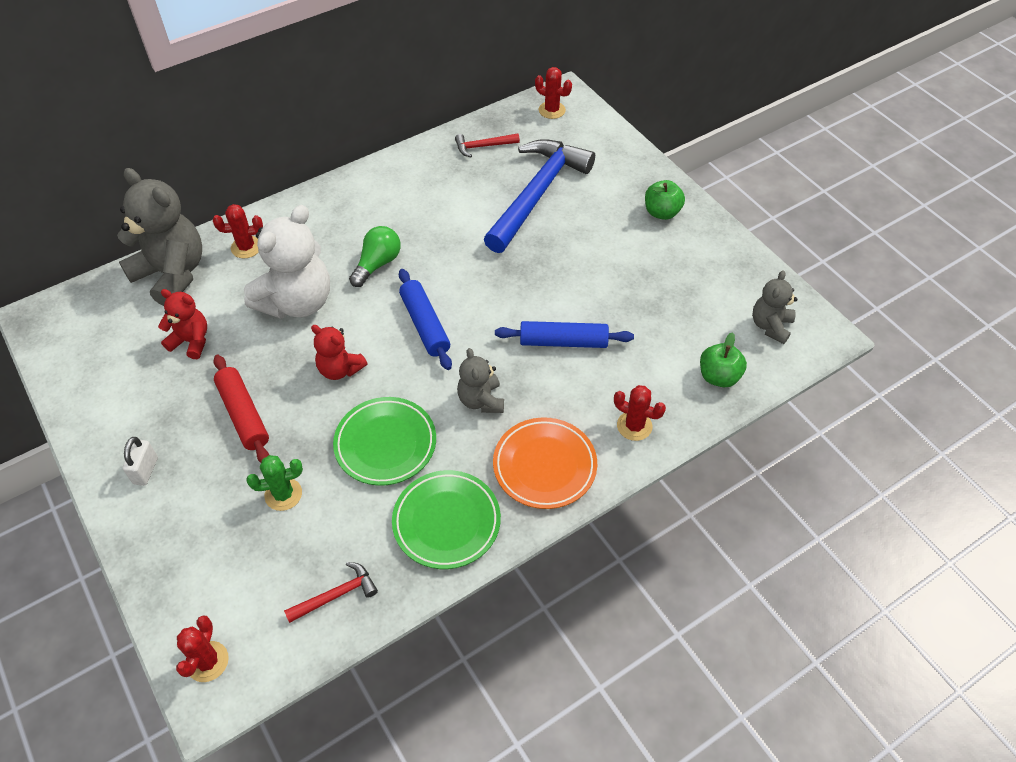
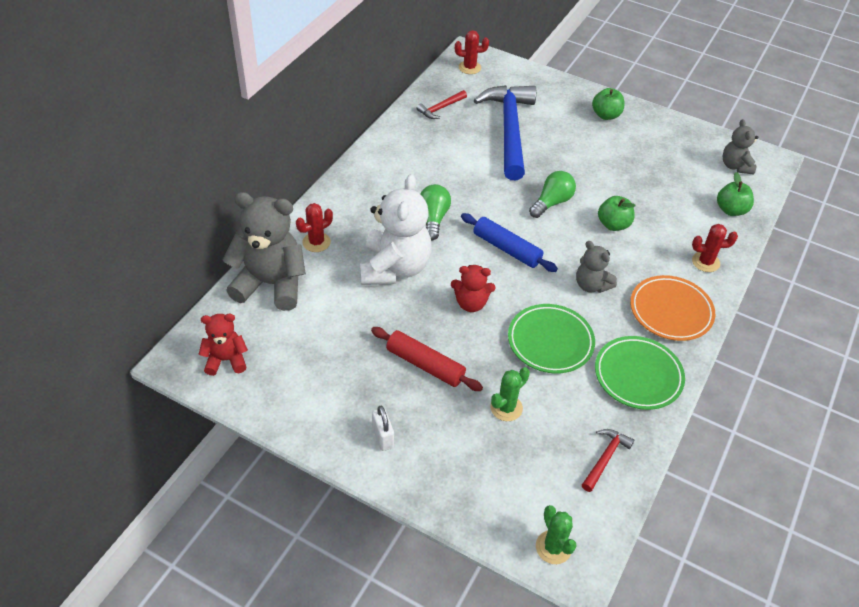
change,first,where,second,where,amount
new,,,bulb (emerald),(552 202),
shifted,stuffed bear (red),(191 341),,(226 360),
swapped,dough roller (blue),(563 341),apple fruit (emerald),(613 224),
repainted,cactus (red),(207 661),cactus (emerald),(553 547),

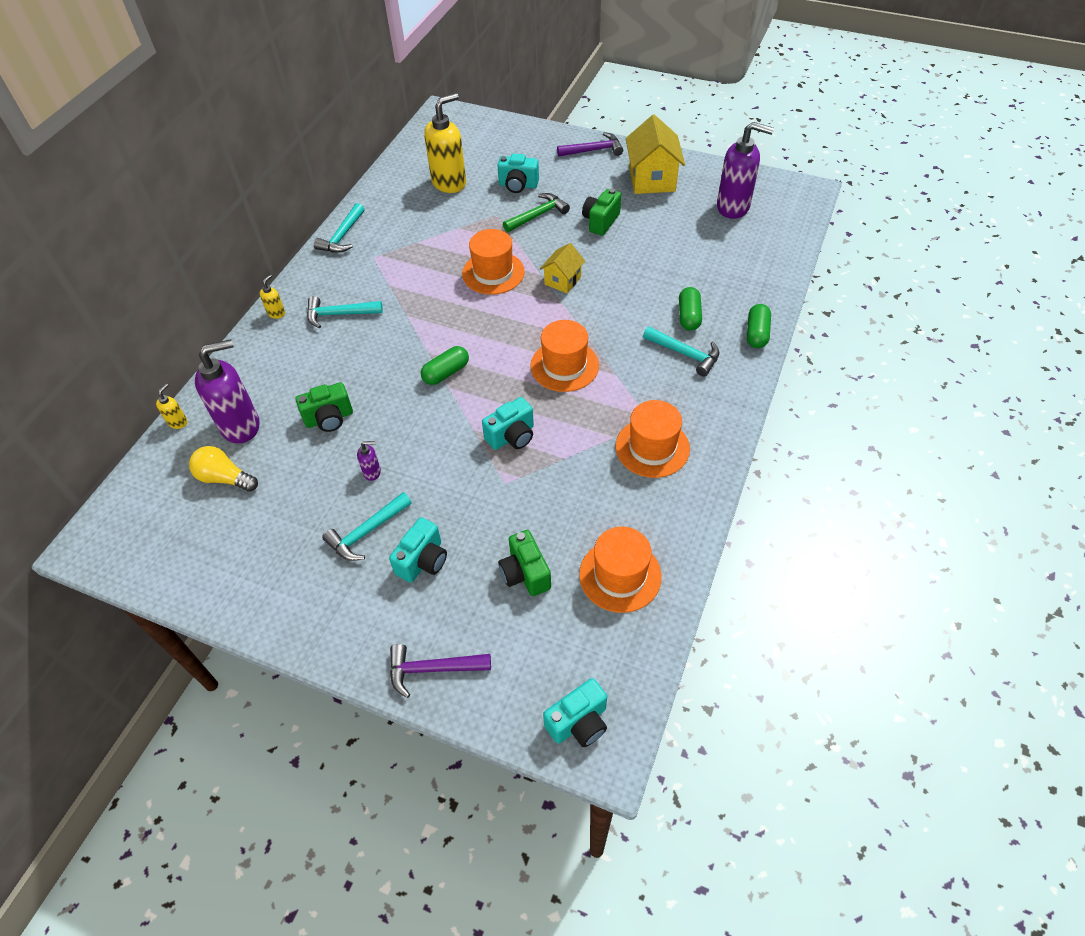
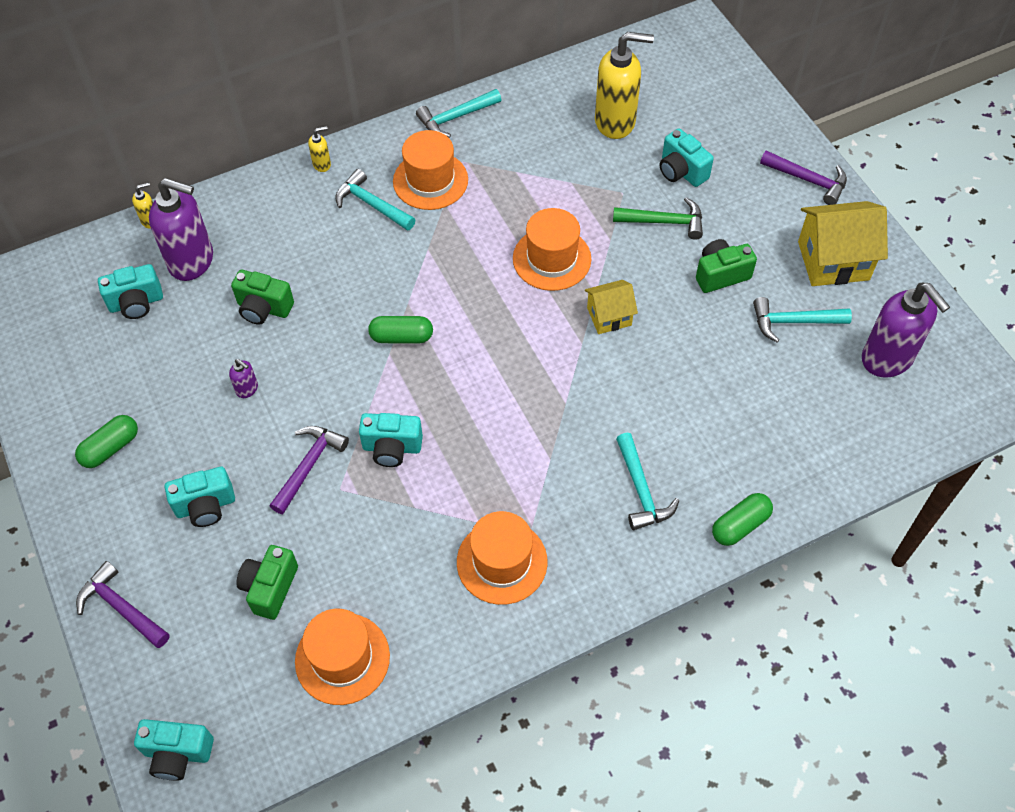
change,first,where,second,where,amount
new,,,claw hammer (violet),(309 466),
shifted,claw hammer (aqua),(367 532),,(793 321),
shifted,hat (orange-coloured),(564 366),,(430 180),
shifted,pill shape (emerald),(689 316),,(110 448),
swapped,bulb (golden),(225 478),camera (aqua),(136 303),
rotated,house (golden),(652 179),,(833 260),45 degrees clockwise

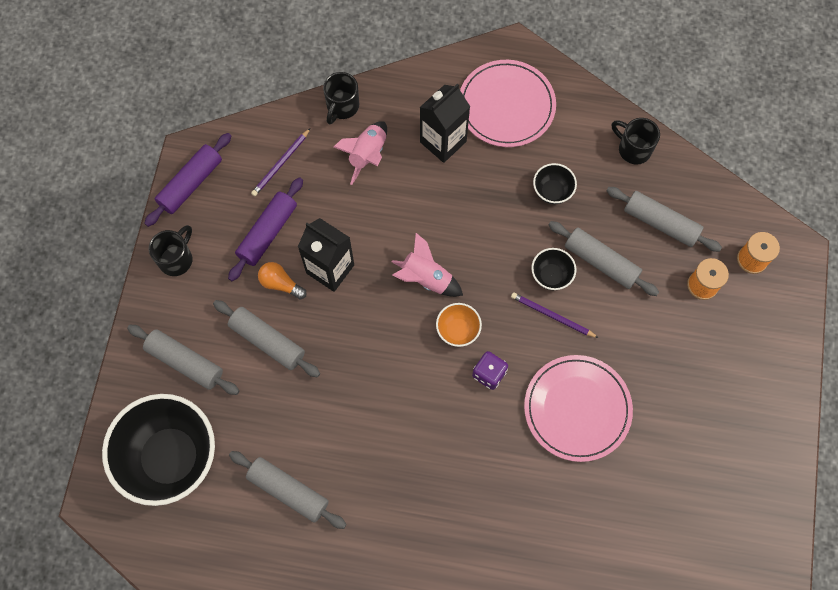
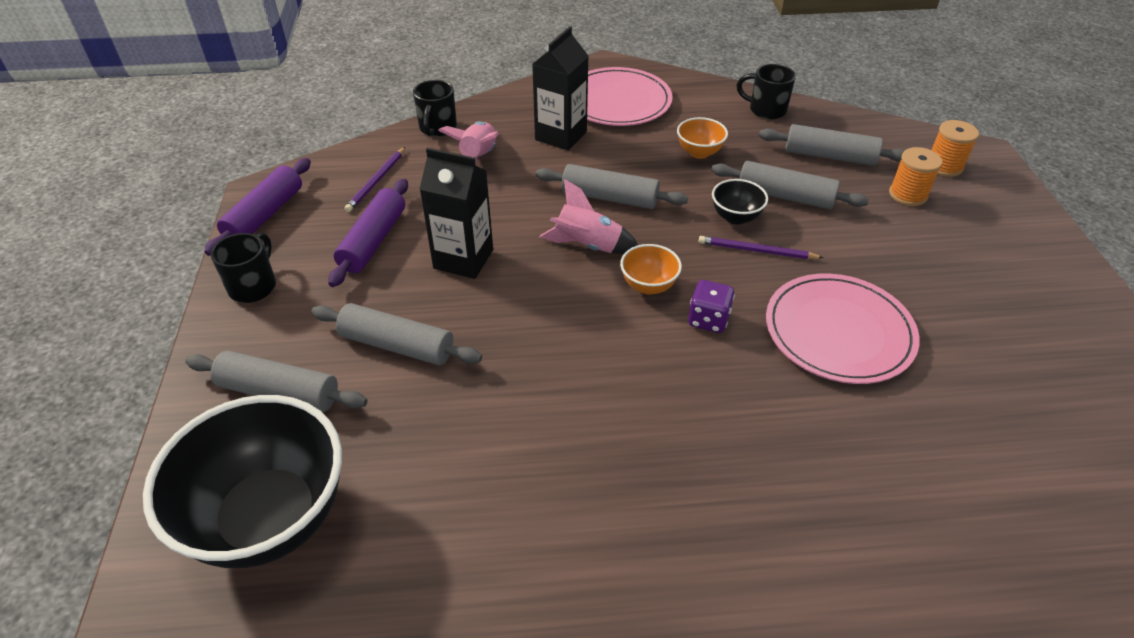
change,first,where,second,where,amount
gone,bulb (orange-coloured),(280 284),,,
shifted,dough roller (grey),(288 491),,(609 198),
repainted,serving bowl (ebony),(552 192),serving bowl (orange-coloured),(699 152),

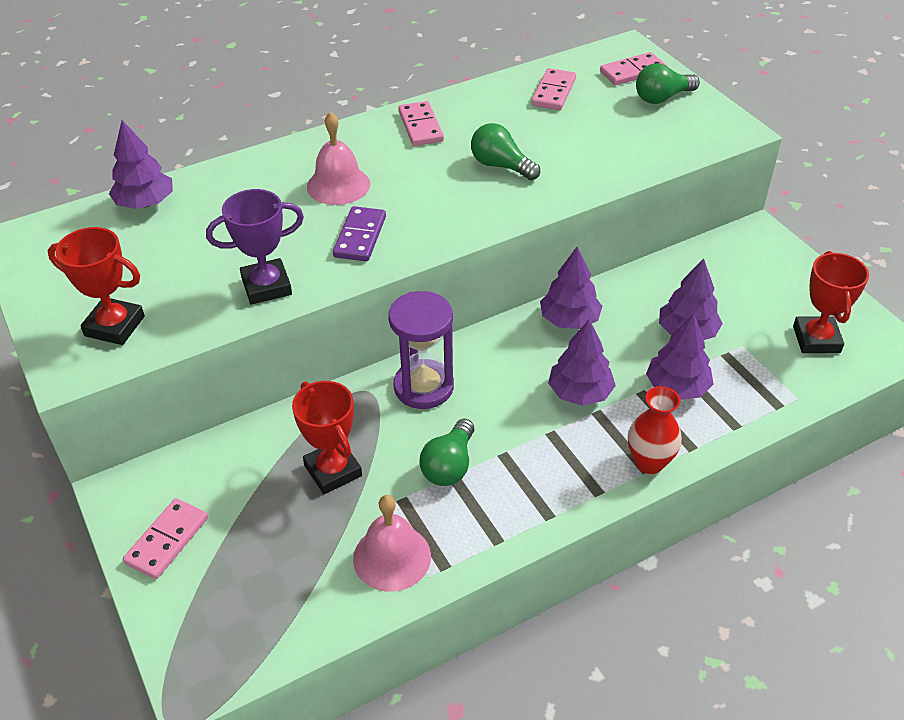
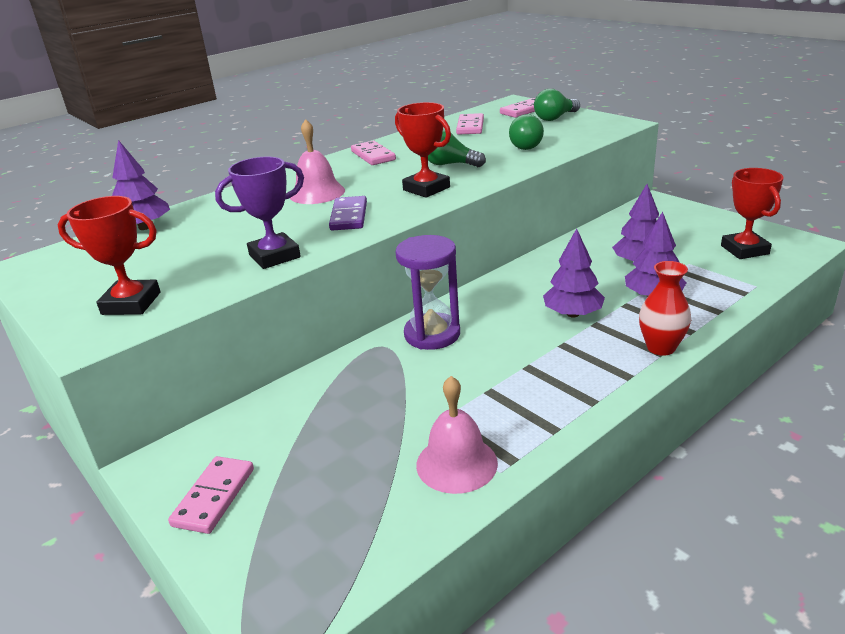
change,first,where,second,where,amount
gone,fir tree (violet),(569 320),,,
shifted,prize cup (red),(333 470),,(426 189),
shifted,bulb (emerald),(449 465),,(526 145),

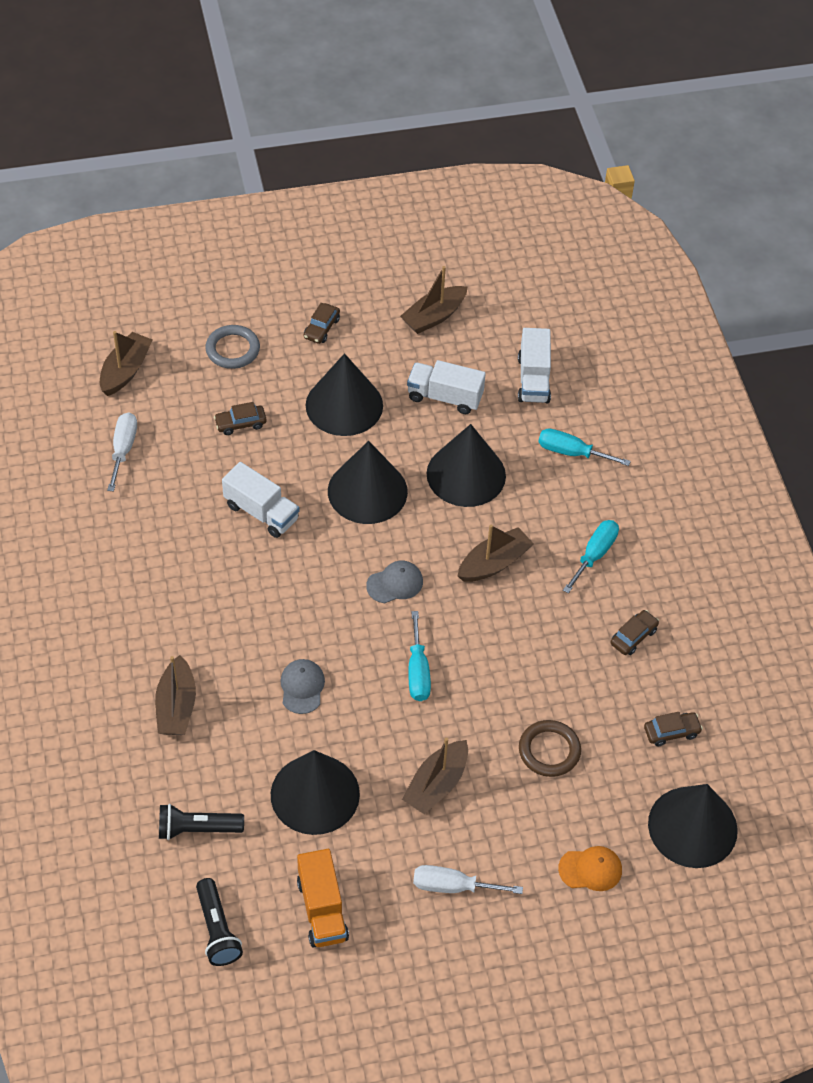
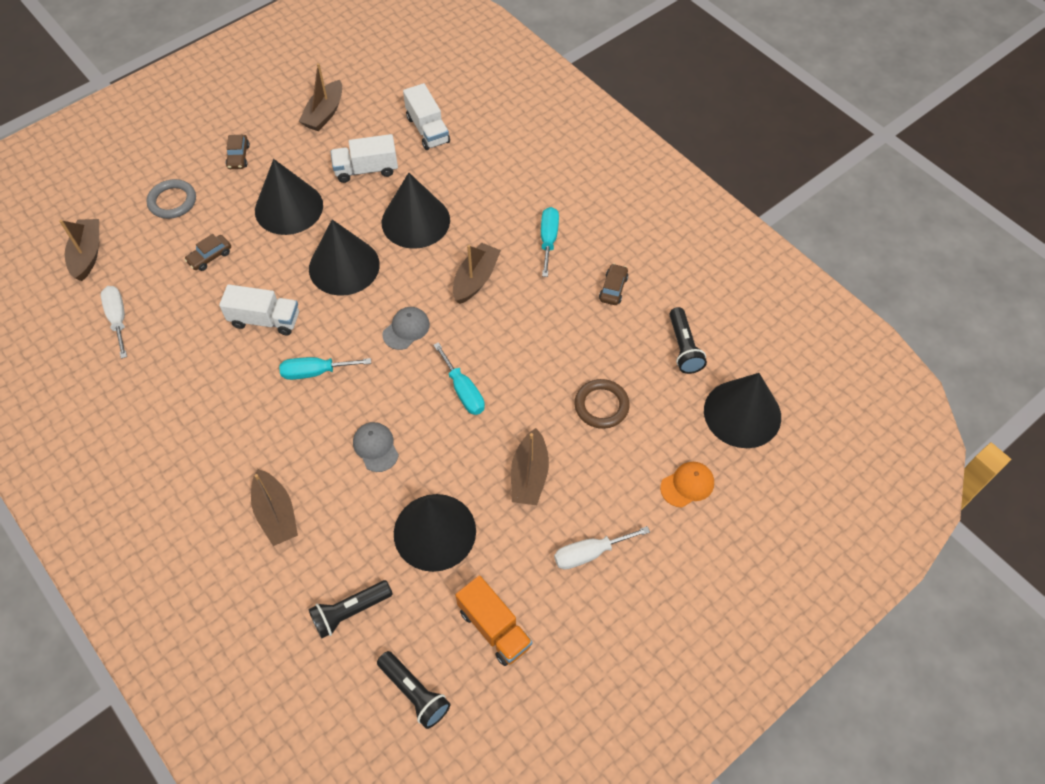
change,first,where,second,where,amount
shifted,hand screwdriver (aqua),(571 452),,(315 372),
swapped,car (russet),(671 732),flashlight (ebony),(683 348),

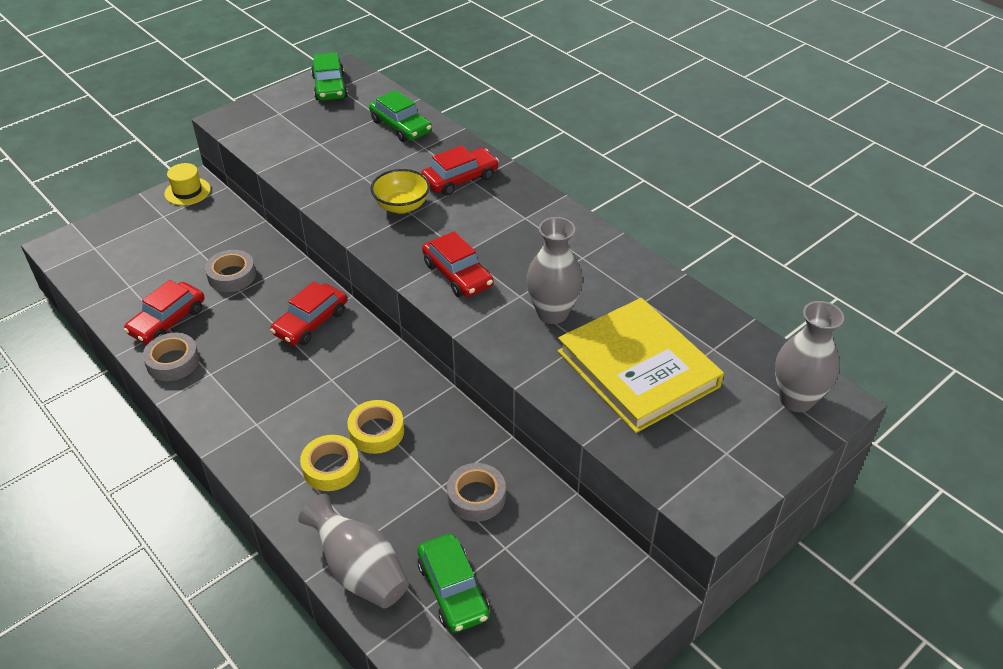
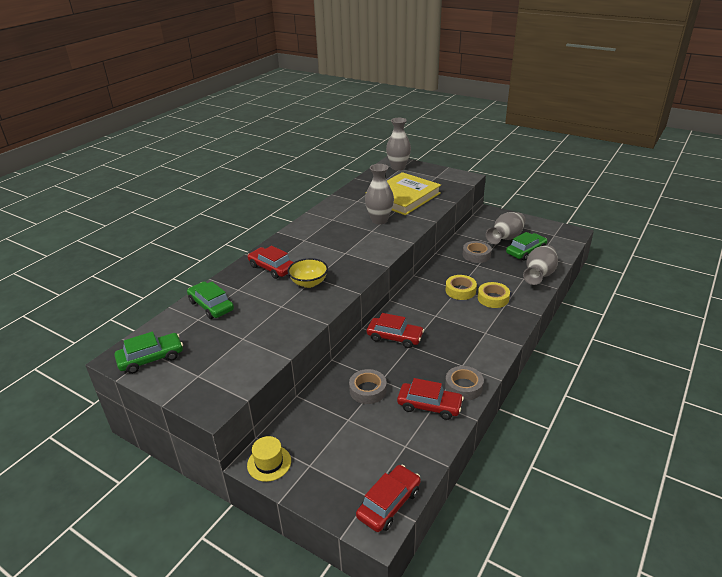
change,first,where,second,where,amount
new,,,flower vase (grey),(505 238),
shifted,car (red),(457 274),,(389 503),
rotated,car (emerald),(400 126),,(211 306),75 degrees counterclockwise

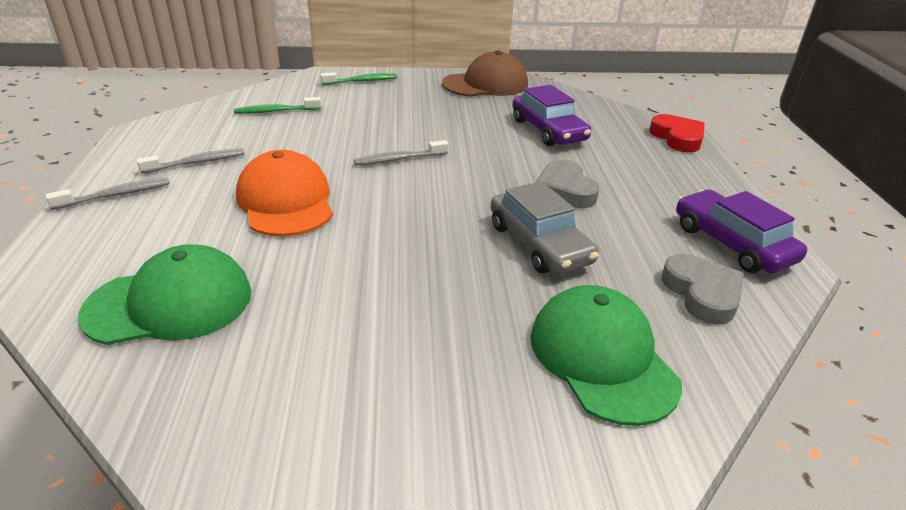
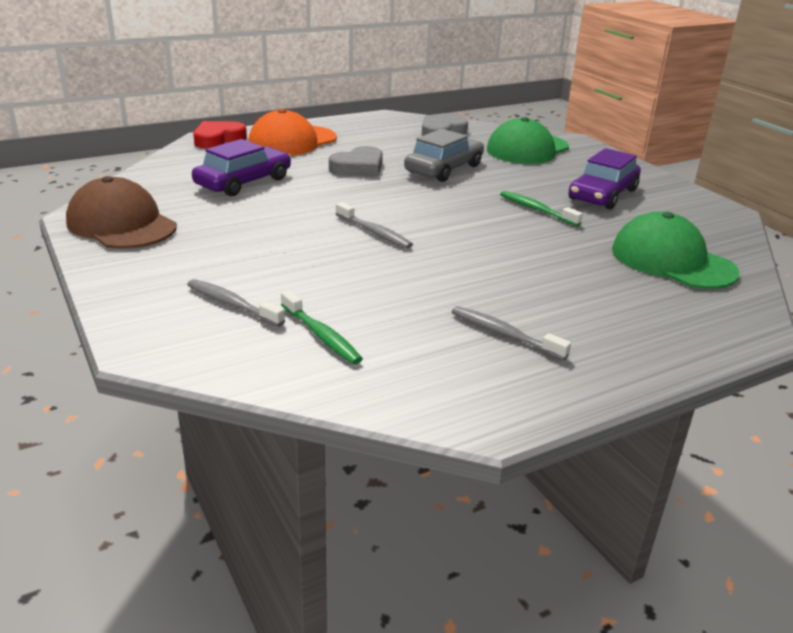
change,first,where,second,where,amount
shifted,dental brush (grey),(116 195),,(232 304),
shifted,peaked cap (orange-coloured),(286 201),,(292 141),
shifted,dental brush (emerald),(362 81),,(536 210),
shifted,car (violet),(732 243),,(602 194),

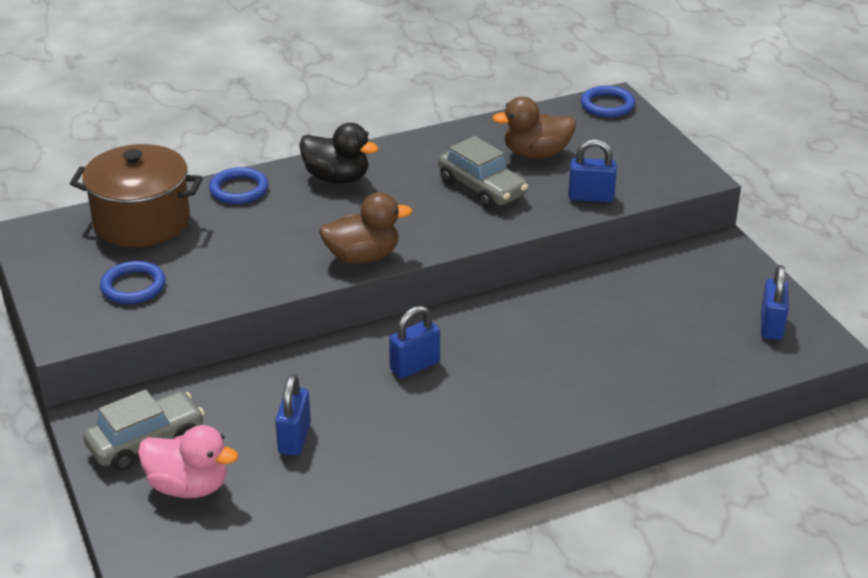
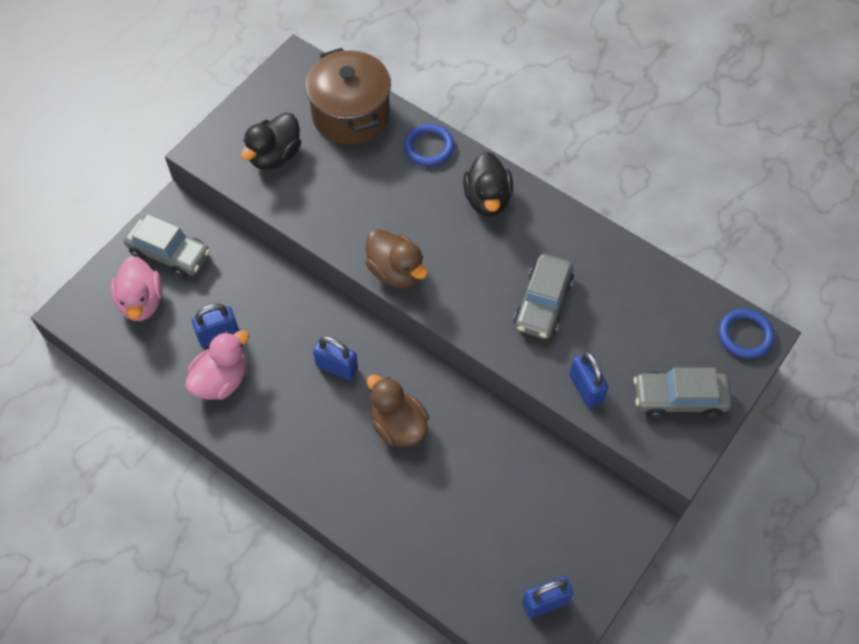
change,first,where,second,where,amount
new,,,toy duck (rosy),(221 380),
new,,,car (grey),(679 399),
shifted,toy duck (russet),(536 154),,(398 425),
swapped,torus (blue),(133 286),toy duck (ebony),(275 156),

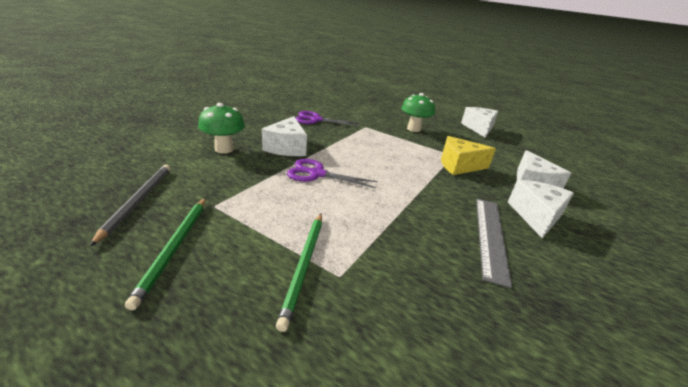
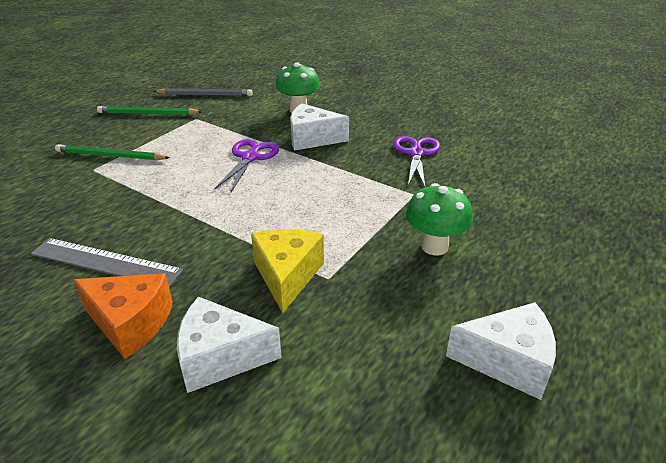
change,first,where,second,where,amount
repainted,piece of cheese (pure white),(536 216),piece of cheese (orange-coloured),(130 323),

